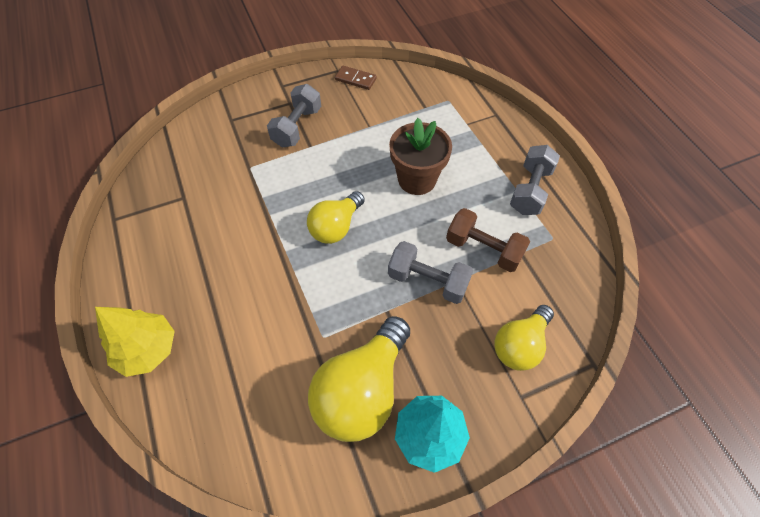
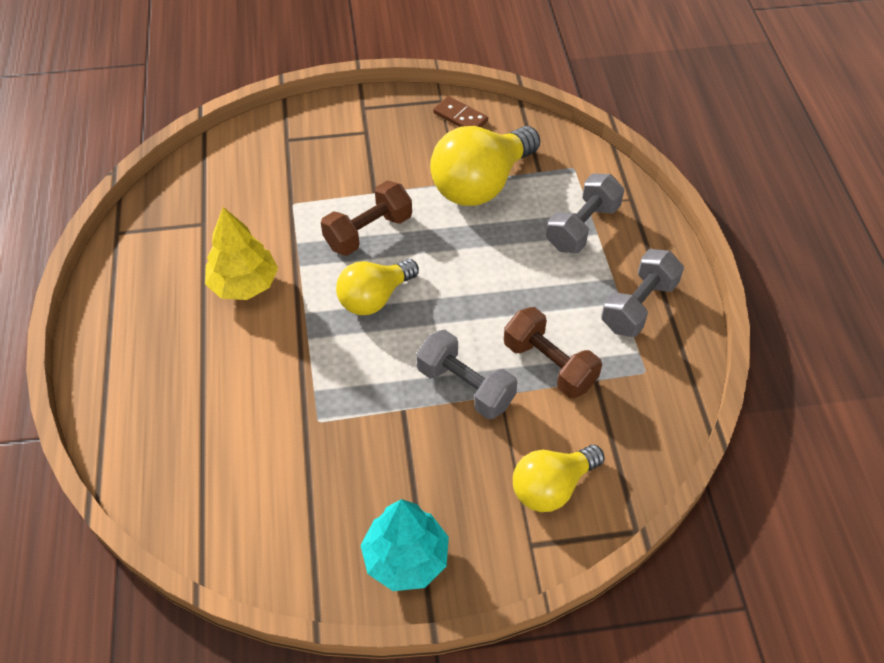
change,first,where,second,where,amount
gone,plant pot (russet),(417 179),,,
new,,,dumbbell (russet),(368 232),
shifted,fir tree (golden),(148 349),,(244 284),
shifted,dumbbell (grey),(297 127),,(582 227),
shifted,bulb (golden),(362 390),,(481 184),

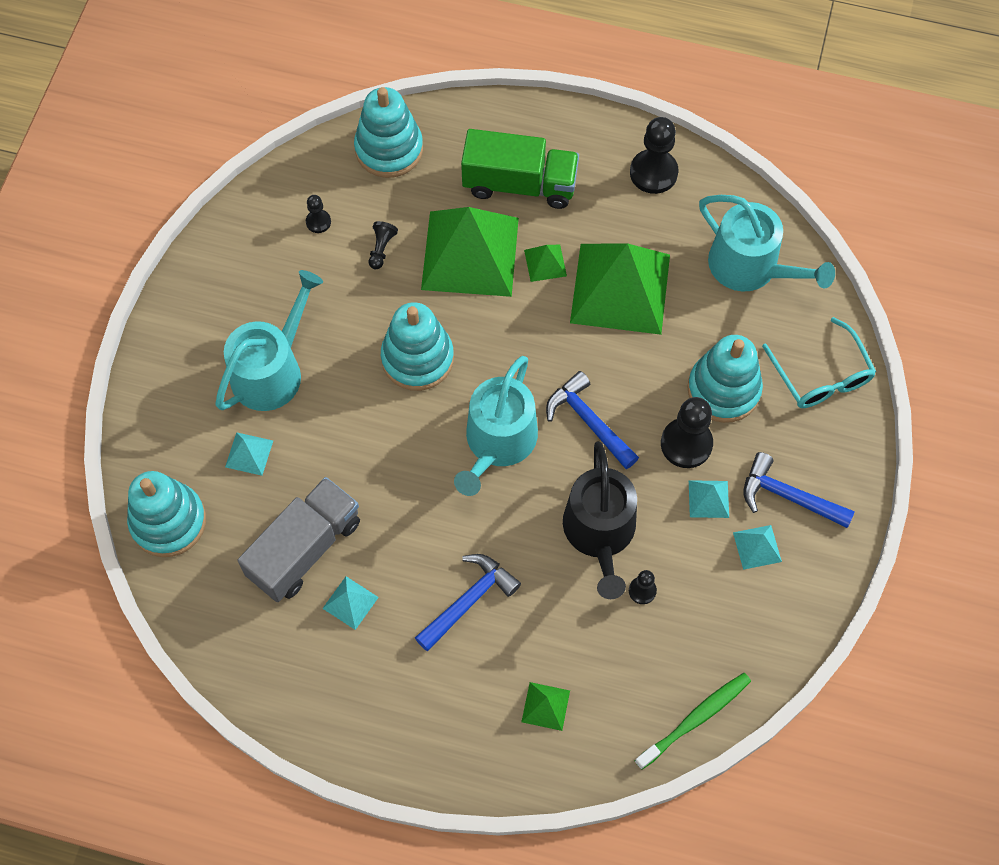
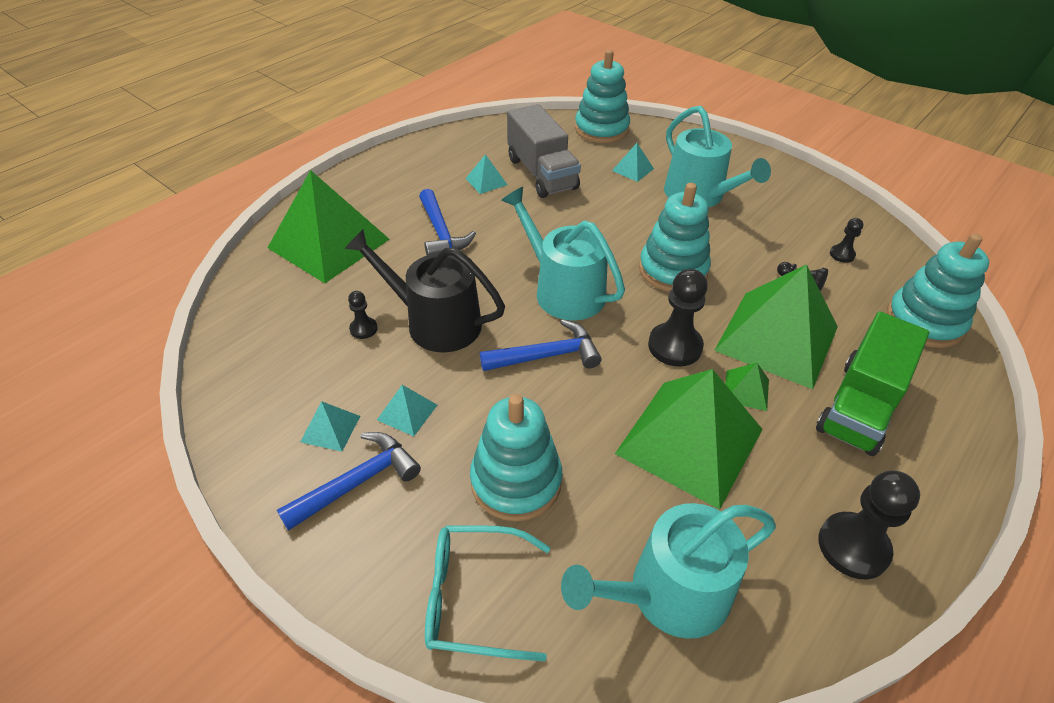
change,first,where,second,where,amount
gone,dental brush (emerald),(695 719),,,
shifted,chess pawn (ebony),(686 444),,(675 346),
scaled,pyramid (emerald),(545 706),,(329 243),x2.45

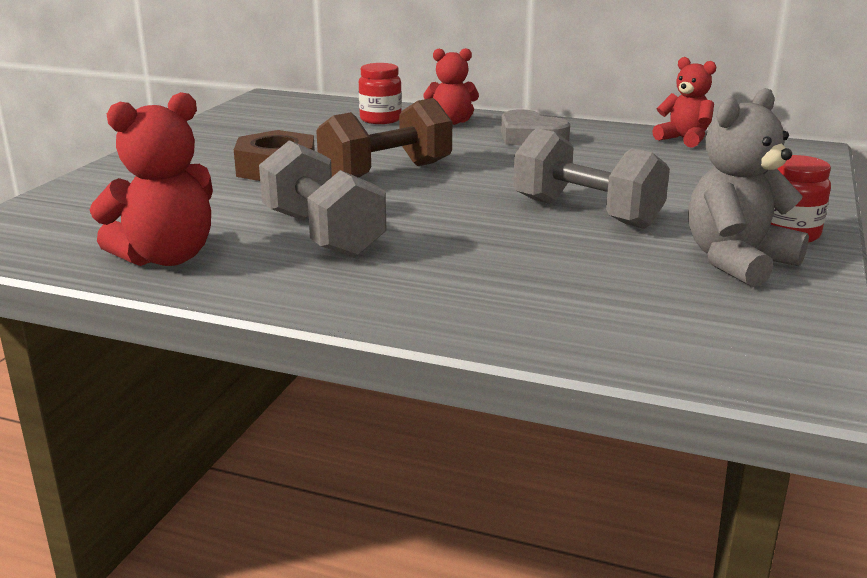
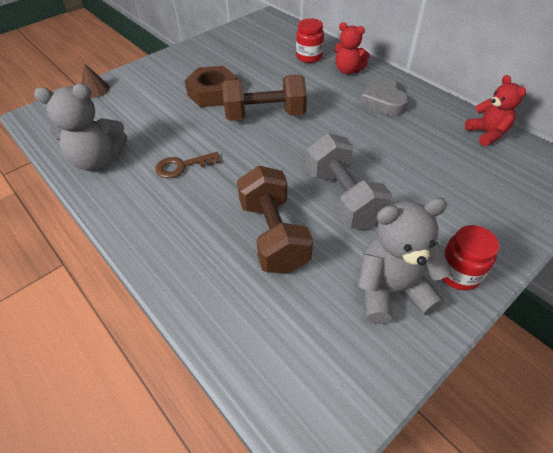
change,first,where,second,where,amount
new,,,cone shape (russet),(95 89),
new,,,dumbbell (russet),(273 235),
swapped,dumbbell (grey),(322 234),door key (russet),(182 166),
repainted,stuffed bear (red),(166 257),stuffed bear (grey),(98 160),

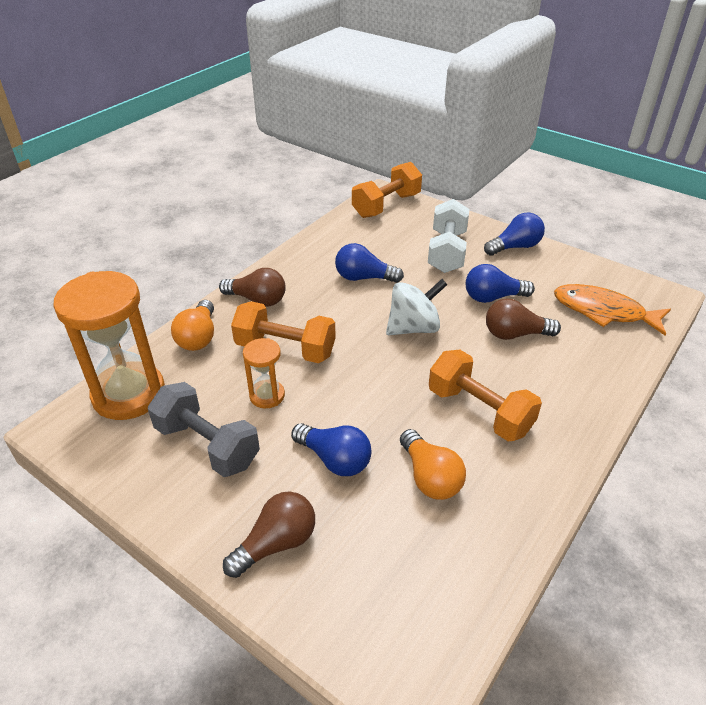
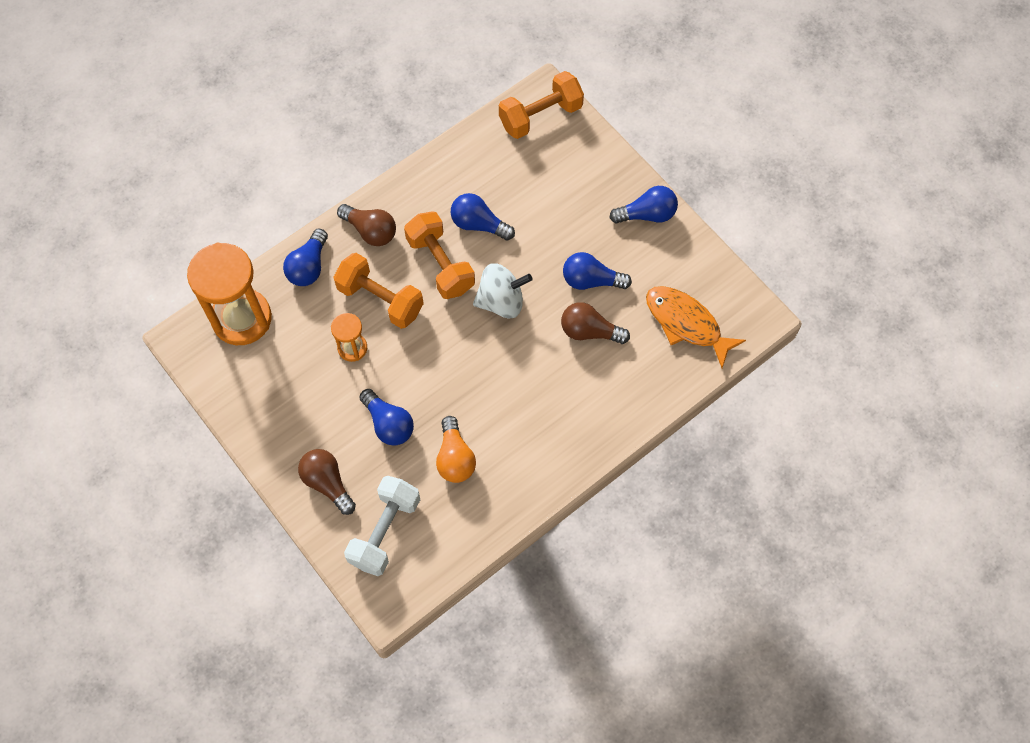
change,first,where,second,where,amount
gone,dumbbell (grey),(207 445),,,
shifted,dumbbell (pure white),(447 252),,(385 531),
shifted,dumbbell (orange-coloured),(479 411),,(440 264),
repainted,bulb (orange-coloured),(198 337),bulb (blue),(309 266),
rotated,bulb (russet),(276 543),,(327 483),105 degrees counterclockwise

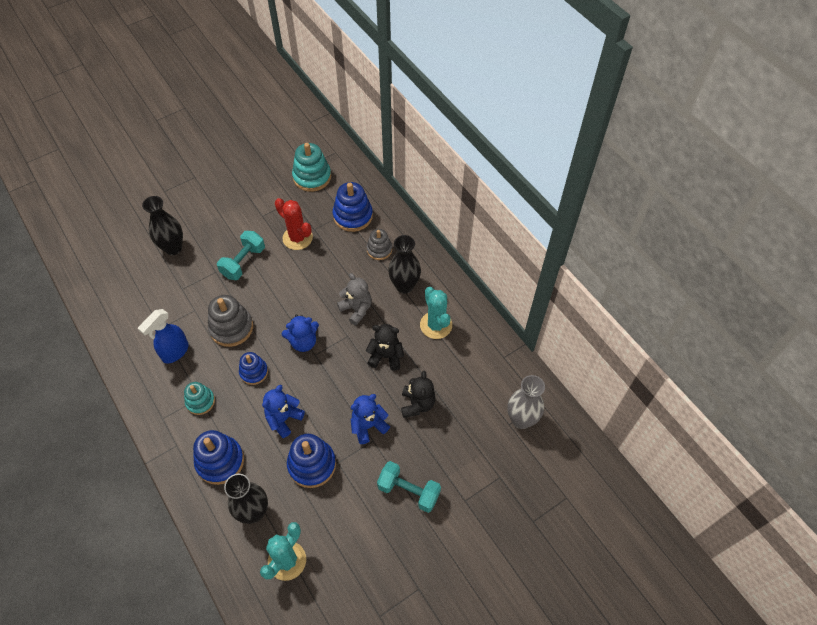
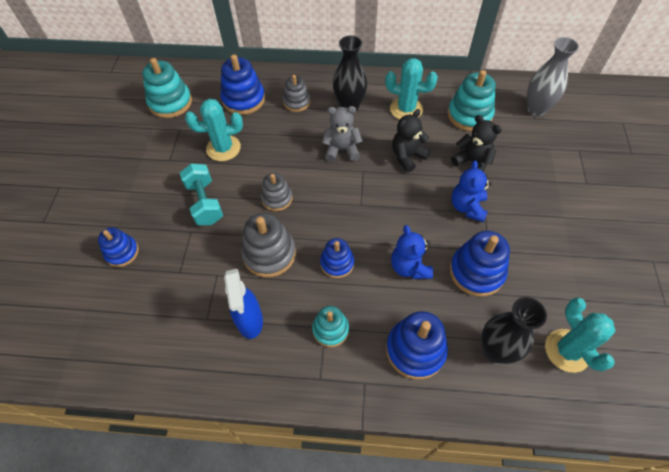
change,first,where,second,where,amount
gone,stuffed bear (blue),(303 342),,,
gone,dumbbell (aqua),(408 491),,,
new,,,ring stacker (grey),(277 198),
new,,,ring stacker (aqua),(469 115),
swapped,flower vase (ebony),(173 248),ring stacker (blue),(122 252),
repainted,cactus (red),(297 238),cactus (aqua),(223 148),

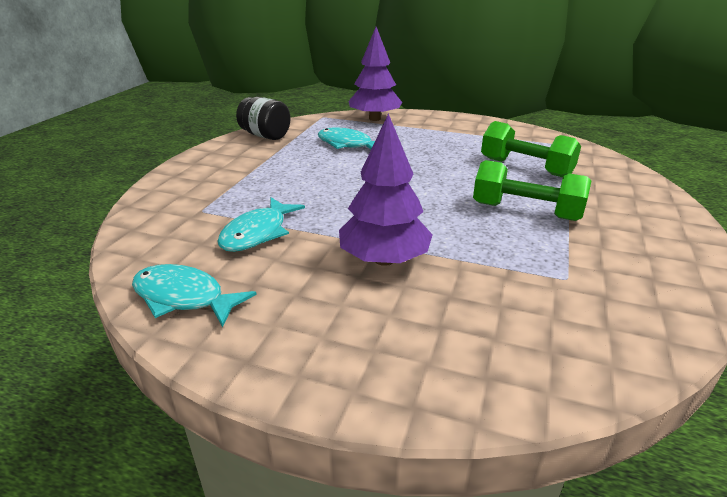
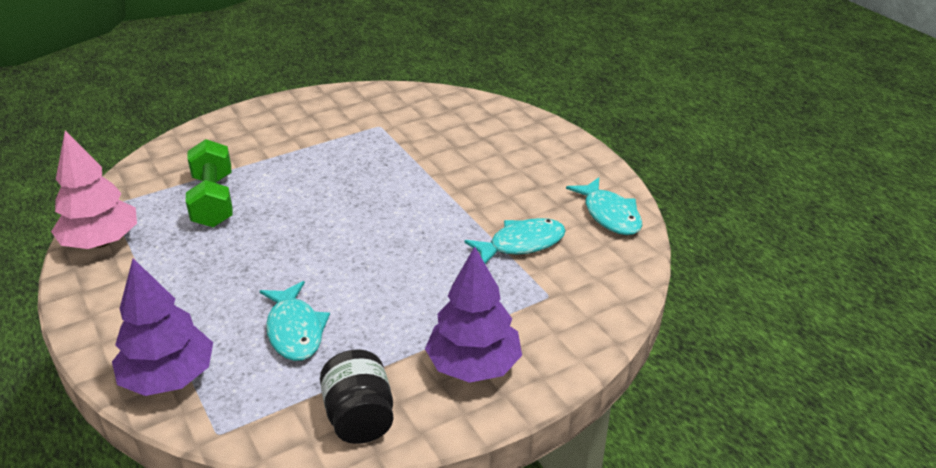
change,first,where,second,where,amount
gone,dumbbell (emerald),(526 211),,,
new,,,fir tree (rosy),(101 242),
shifted,fir tree (violet),(384 260),,(473 365),

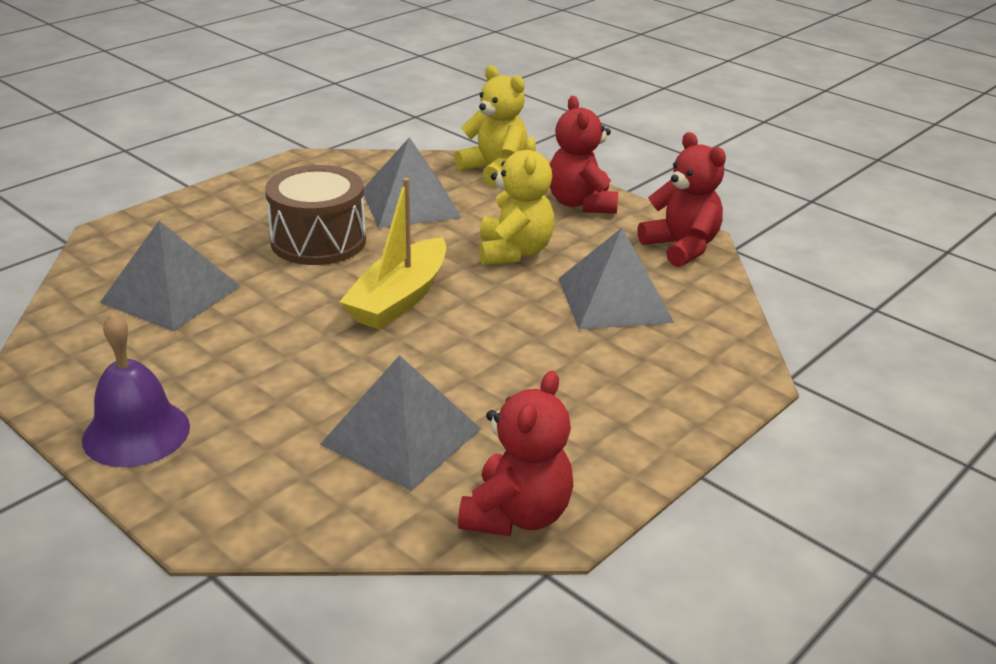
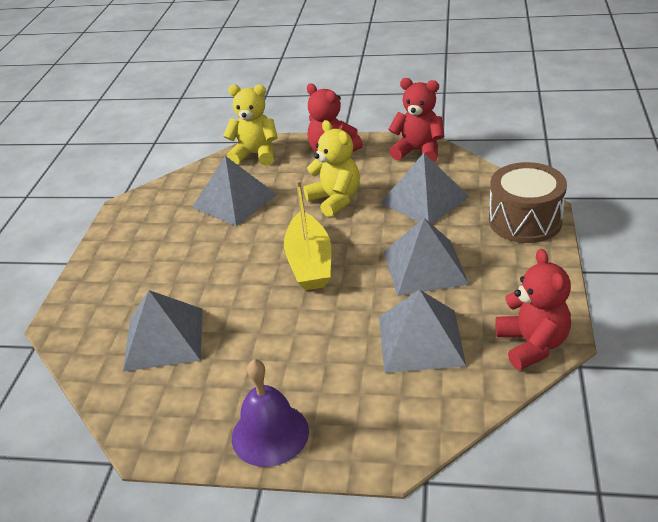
change,first,where,second,where,amount
new,,,pyramid (grey),(424 267),
shifted,snare drum (russet),(318 241),,(525 221),

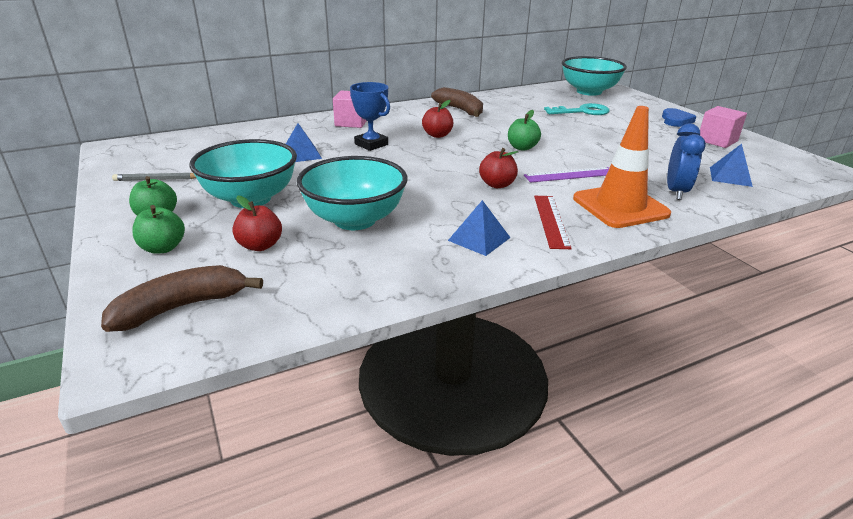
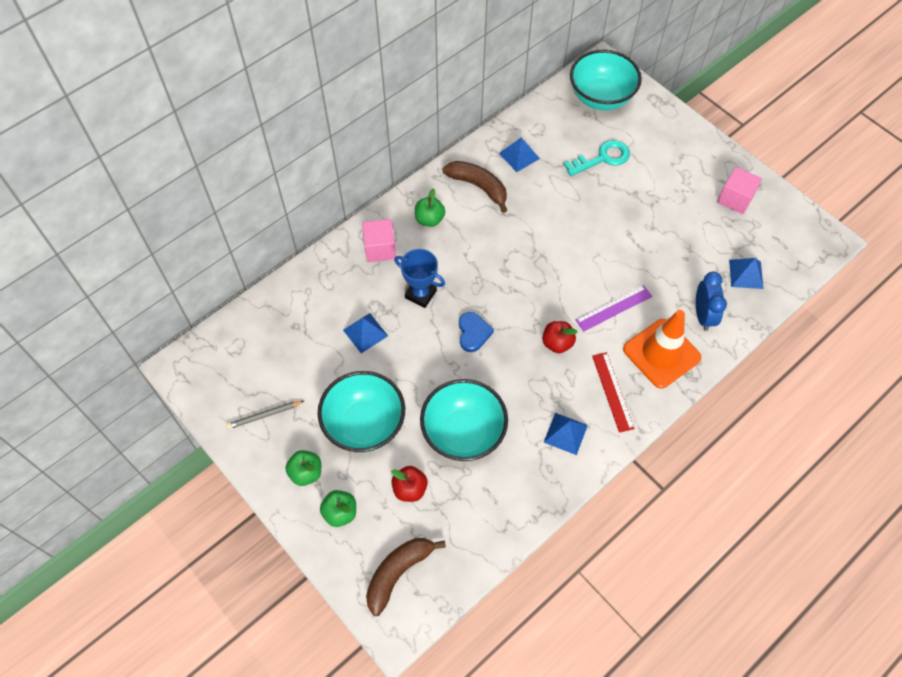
change,first,where,second,where,amount
gone,apple fruit (red),(437 135),,,
new,,,pyramid (blue),(519 155),
shifted,apple fruit (emerald),(522 147),,(429 219),
shifted,heart (blue),(676 120),,(473 333),

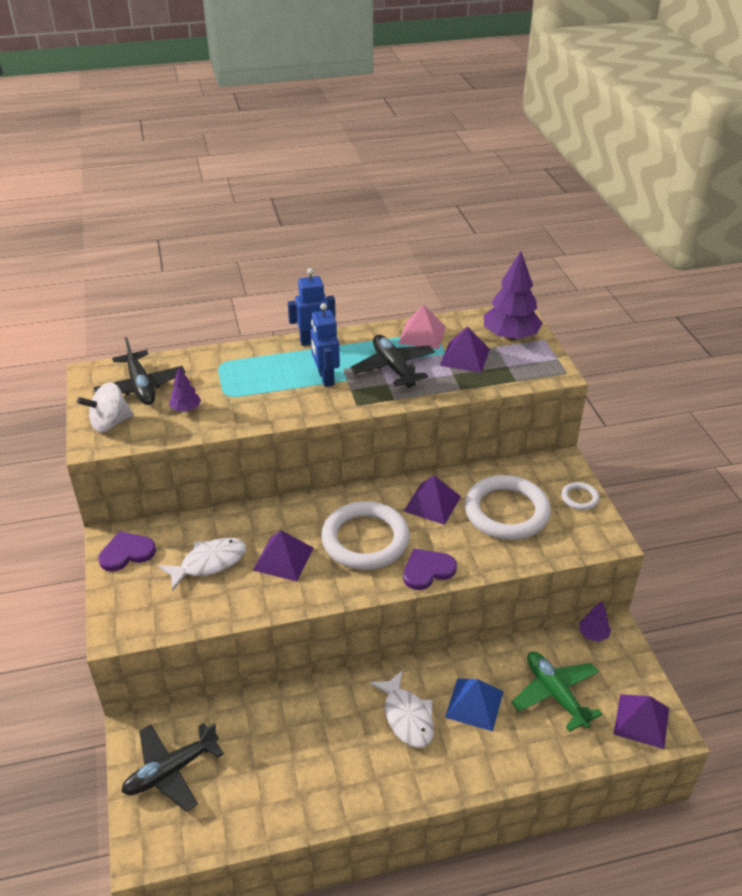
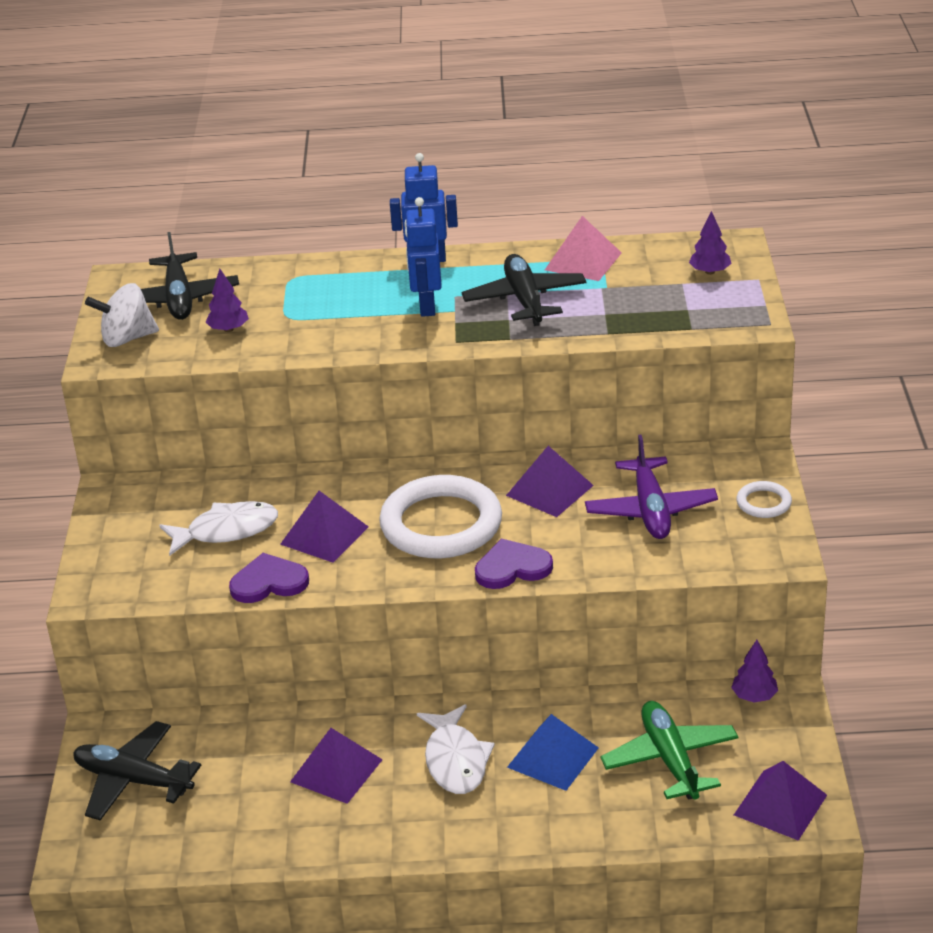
change,first,where,second,where,amount
shifted,heart (violet),(127 553),,(269 582),
shifted,pyramid (violet),(464 357),,(336 770),
swapped,torus (pure white),(506 512),plane (violet),(650 510),
rotated,plane (ebony),(171 771),,(133 780),45 degrees clockwise
scaled,fir tree (violet),(510 336),,(710 272),x0.49

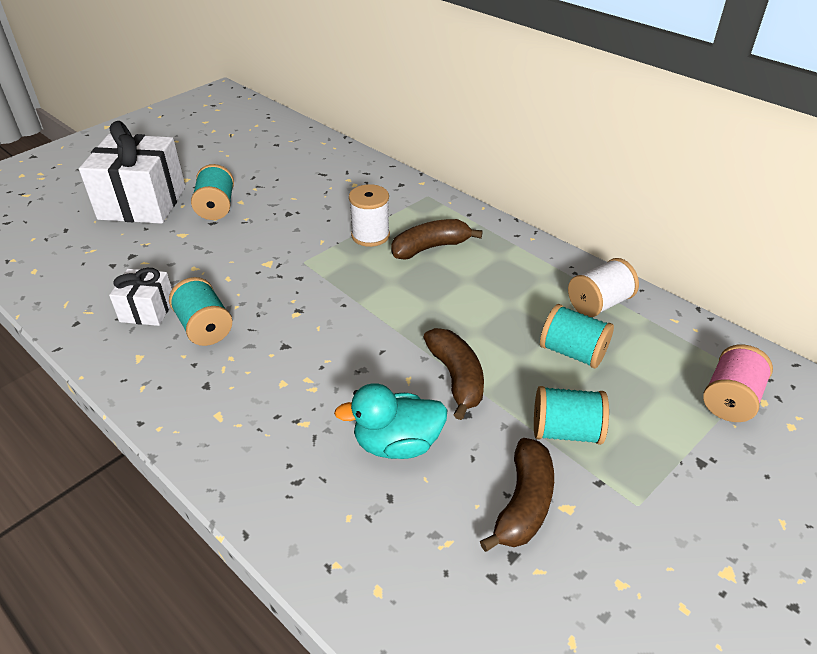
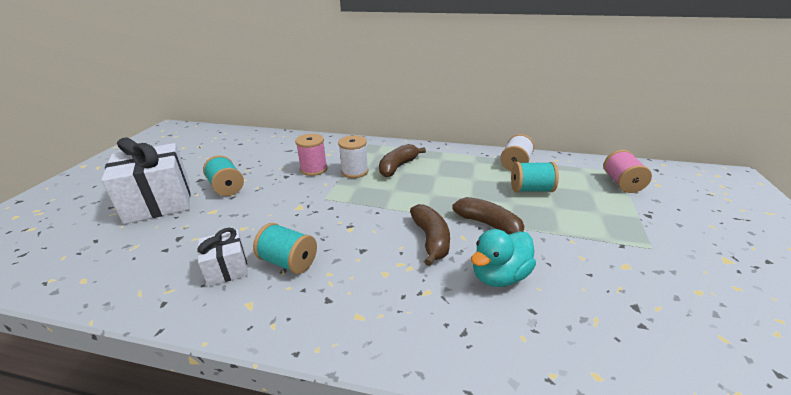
change,first,where,second,where,amount
gone,spool (aqua),(566 431),,,
new,,,spool (rosy),(314 169),
shifted,banana (russet),(524 503),,(431 239),

